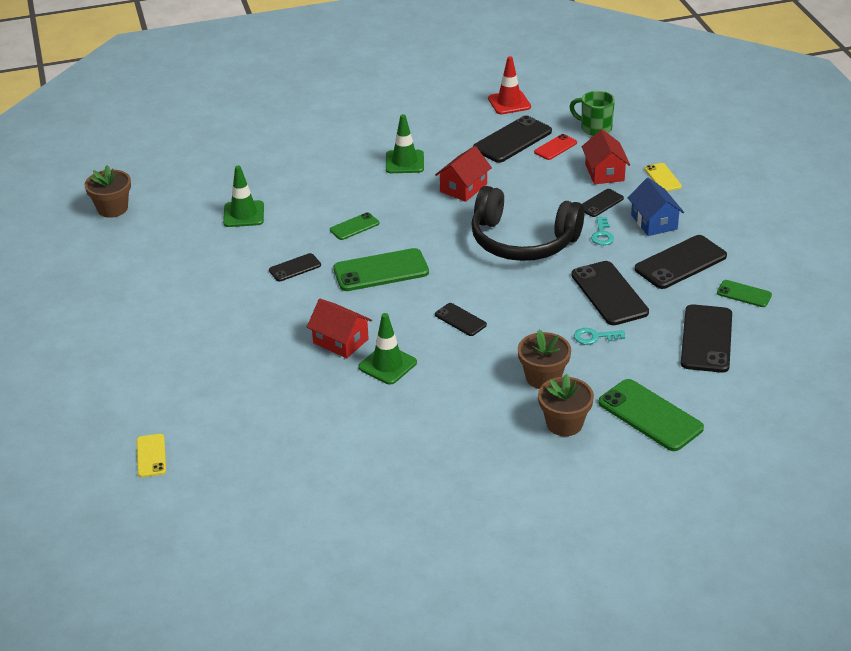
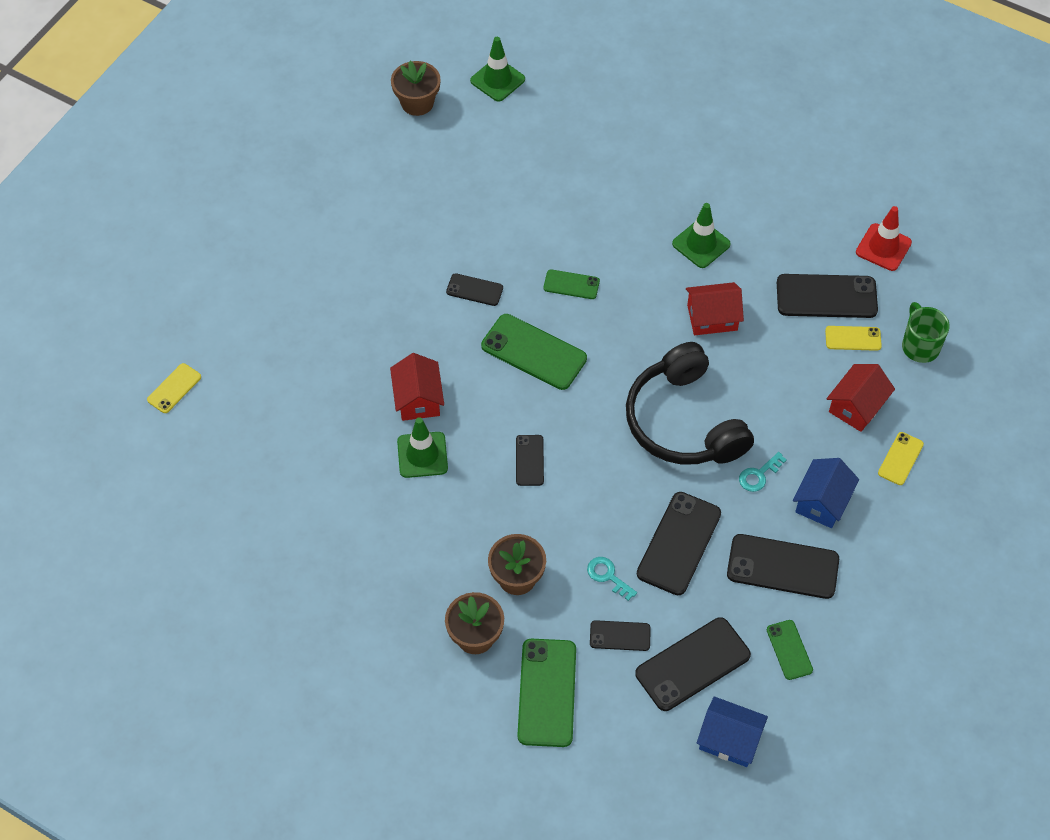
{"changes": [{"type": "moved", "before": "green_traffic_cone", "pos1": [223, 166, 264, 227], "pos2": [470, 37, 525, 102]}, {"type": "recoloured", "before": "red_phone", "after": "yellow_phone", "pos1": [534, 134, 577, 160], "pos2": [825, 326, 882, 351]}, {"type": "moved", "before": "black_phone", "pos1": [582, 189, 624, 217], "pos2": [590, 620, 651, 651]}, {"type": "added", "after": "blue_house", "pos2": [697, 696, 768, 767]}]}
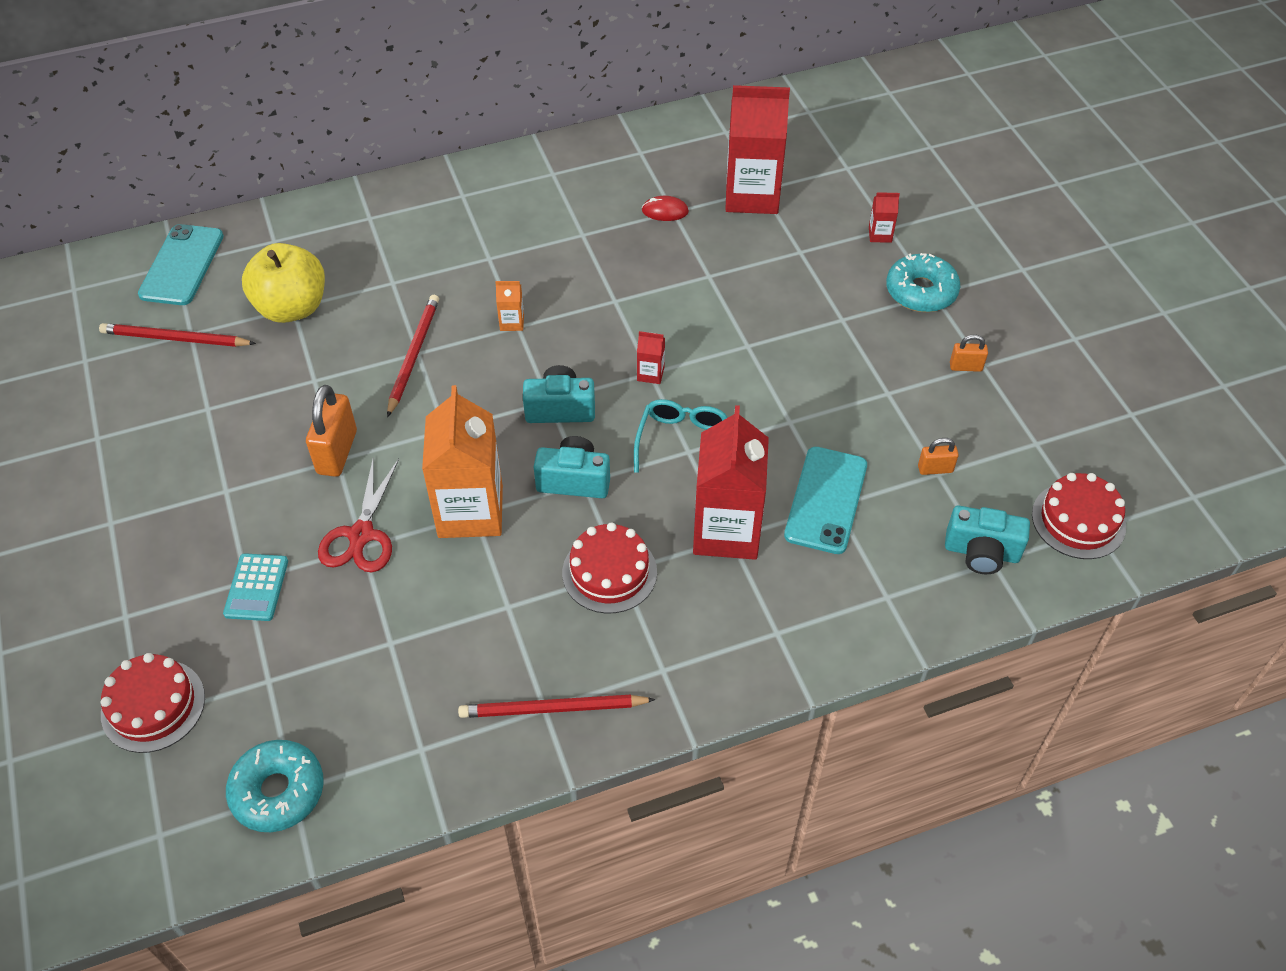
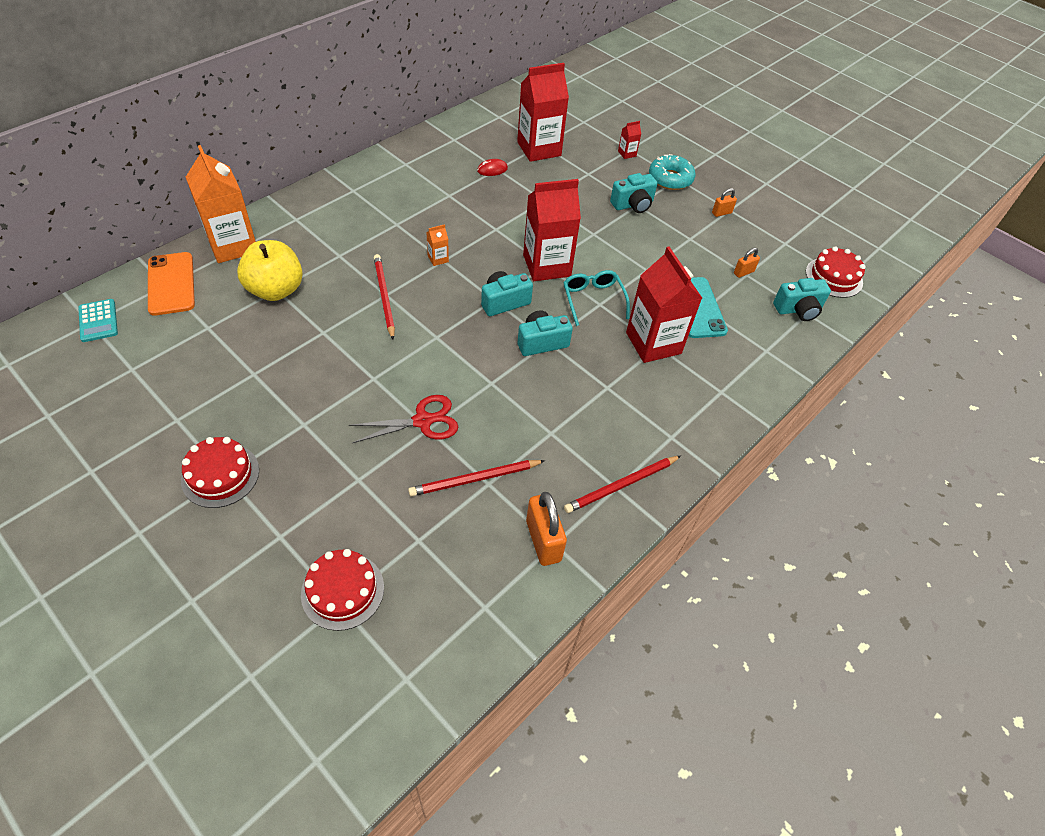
{"changes": [{"type": "moved", "before": "red_pencil", "pos1": [99, 323, 256, 347], "pos2": [408, 460, 545, 496]}, {"type": "recoloured", "before": "turquoise_phone", "after": "orange_phone", "pos1": [138, 224, 224, 305], "pos2": [148, 252, 195, 316]}, {"type": "moved", "before": "turquoise_calculator", "pos1": [223, 553, 288, 621], "pos2": [78, 299, 118, 342]}, {"type": "removed", "before": "turquoise_donut", "pos1": [226, 740, 324, 832]}, {"type": "moved", "before": "orange_padlock", "pos1": [306, 385, 357, 477], "pos2": [526, 492, 567, 566]}, {"type": "turned", "before": "red_scissors", "pos1": [318, 457, 399, 573], "pos2": [349, 395, 458, 443], "turn": -90}, {"type": "moved", "before": "orange_carton", "pos1": [422, 385, 503, 538], "pos2": [186, 145, 256, 263]}, {"type": "moved", "before": "red_cake", "pos1": [562, 522, 657, 614], "pos2": [181, 437, 259, 508]}, {"type": "resized", "before": "red_carton", "pos1": [637, 331, 665, 384], "pos2": [523, 179, 581, 281], "scale": 2.45}, {"type": "added", "after": "turquoise_camera", "pos2": [610, 173, 657, 213]}]}
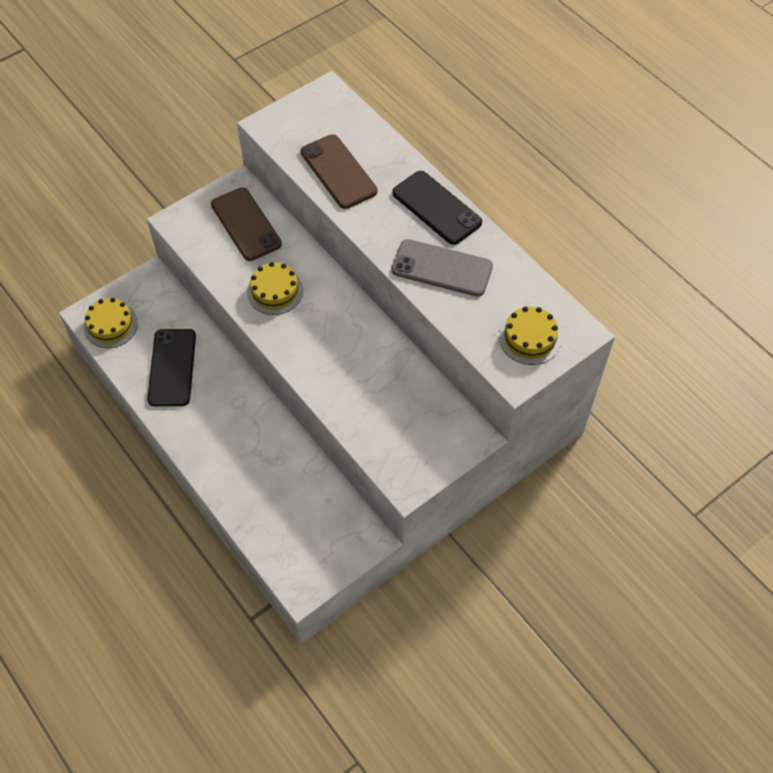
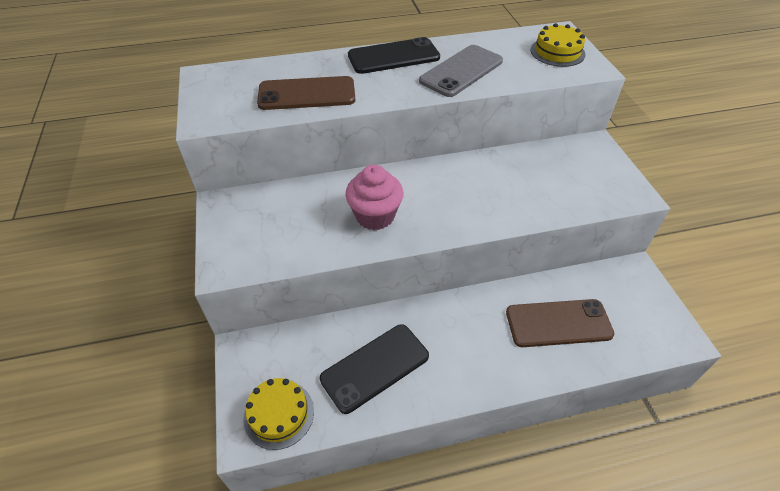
{"changes": [{"type": "turned", "before": "black_phone", "pos1": [147, 329, 196, 406], "pos2": [320, 324, 429, 414], "turn": -60}, {"type": "moved", "before": "brown_phone", "pos1": [211, 187, 282, 261], "pos2": [506, 299, 614, 347]}, {"type": "replaced", "before": "yellow_cake", "after": "pink_cupcake", "pos1": [247, 262, 303, 315], "pos2": [345, 165, 403, 230]}]}
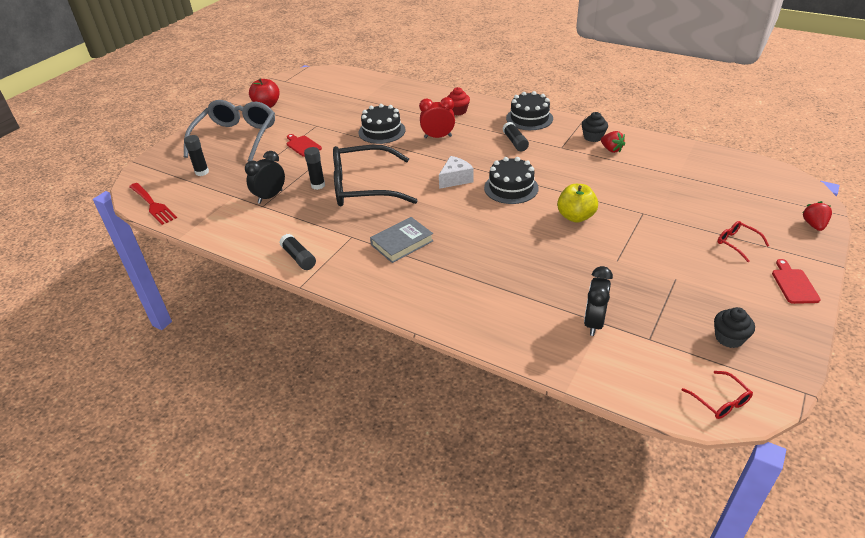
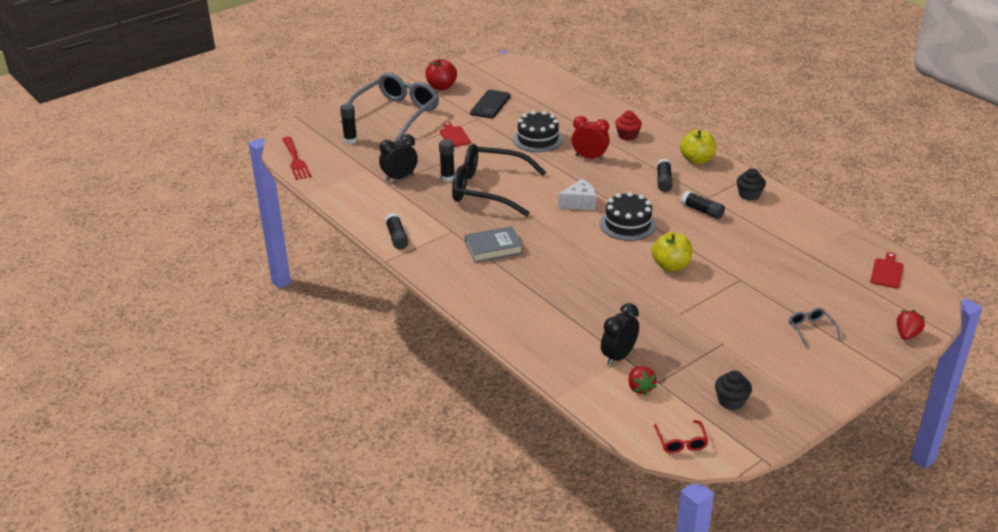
{"changes": [{"type": "replaced", "before": "black_cake", "after": "yellow_apple", "pos1": [506, 91, 553, 130], "pos2": [680, 130, 716, 164]}, {"type": "moved", "before": "red_strawberry", "pos1": [601, 131, 625, 153], "pos2": [628, 366, 657, 396]}, {"type": "recoloured", "before": "red_glasses", "after": "grey_glasses", "pos1": [717, 221, 769, 262], "pos2": [789, 308, 841, 348]}, {"type": "moved", "before": "red_cutting_board", "pos1": [772, 259, 821, 304], "pos2": [870, 252, 904, 289]}, {"type": "added", "after": "black_phone", "pos2": [470, 90, 511, 118]}, {"type": "added", "after": "black_glue_stick", "pos2": [681, 191, 725, 219]}]}
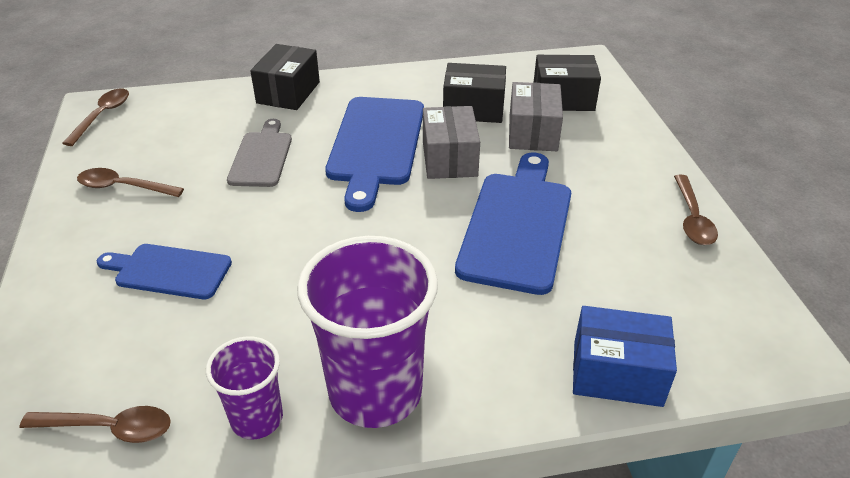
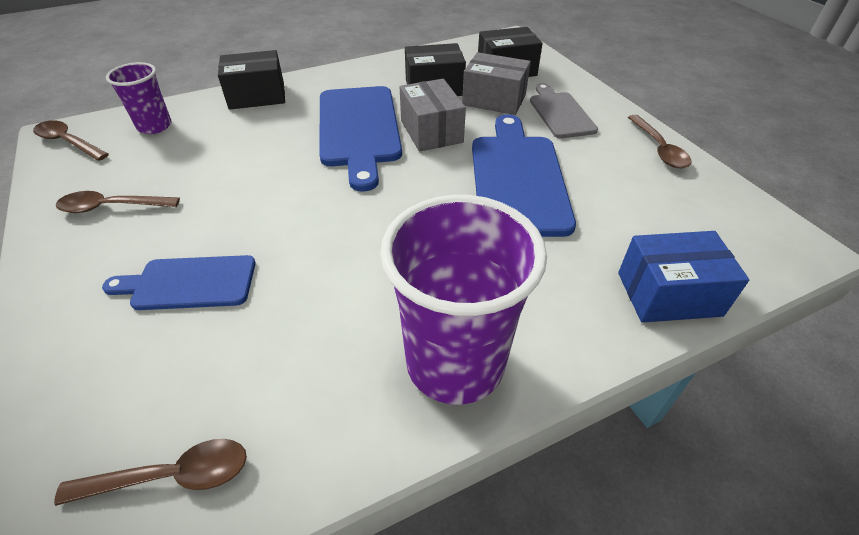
{"changes": [{"type": "turned", "before": "brown_spoon", "pos1": [62, 88, 129, 146], "pos2": [33, 120, 109, 161], "turn": -60}, {"type": "moved", "before": "purple_cup", "pos1": [206, 336, 283, 439], "pos2": [106, 62, 172, 134]}, {"type": "moved", "before": "grey_cutting_board", "pos1": [227, 119, 292, 187], "pos2": [530, 83, 598, 138]}, {"type": "turned", "before": "black_box", "pos1": [250, 44, 320, 110], "pos2": [218, 50, 285, 110], "turn": 75}, {"type": "turned", "before": "grey_box", "pos1": [509, 82, 563, 151], "pos2": [462, 52, 531, 115], "turn": -60}]}
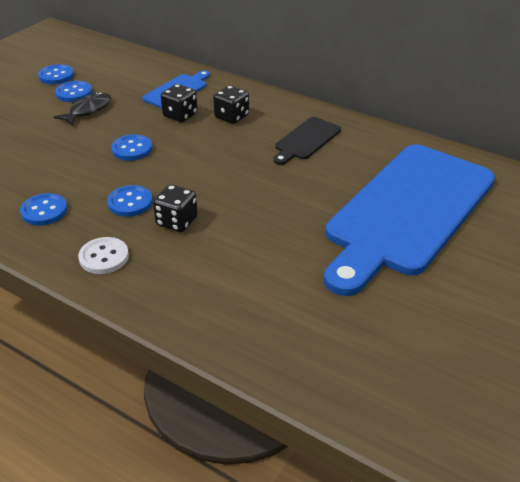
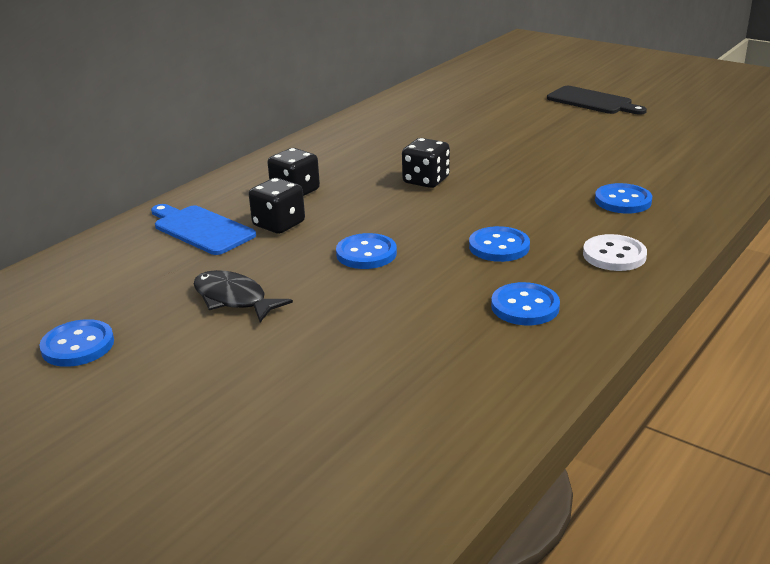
{"changes": [{"type": "moved", "before": "blue_button", "pos1": [55, 81, 92, 102], "pos2": [595, 183, 652, 214]}, {"type": "moved", "before": "black_dice", "pos1": [153, 184, 198, 232], "pos2": [402, 138, 450, 188]}, {"type": "moved", "before": "black_cutting_board", "pos1": [273, 117, 341, 165], "pos2": [547, 86, 647, 115]}, {"type": "removed", "before": "blue_cutting_board", "pos1": [324, 144, 495, 296]}]}
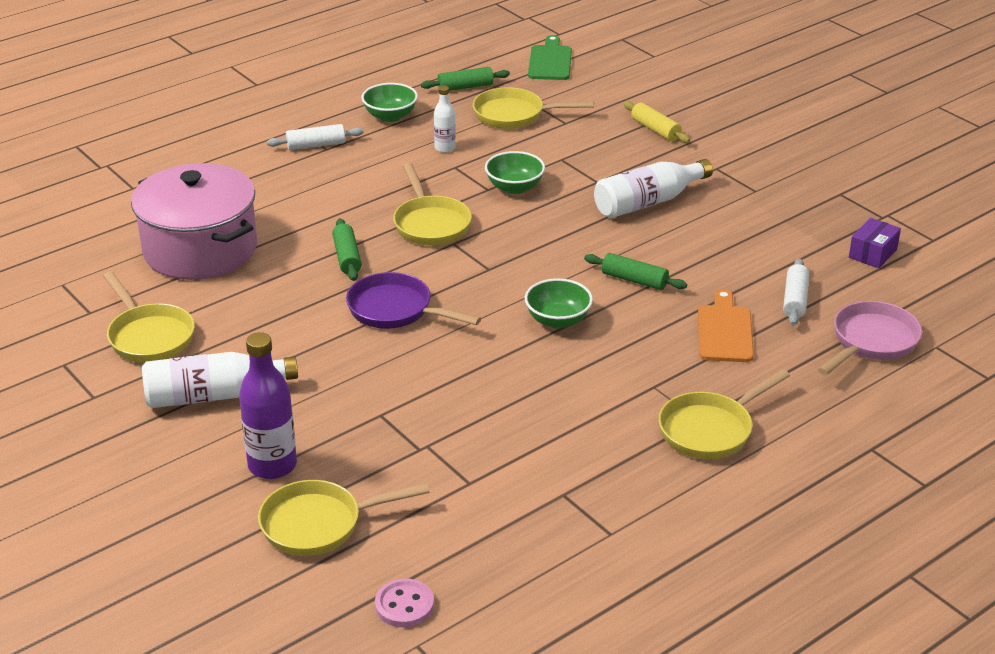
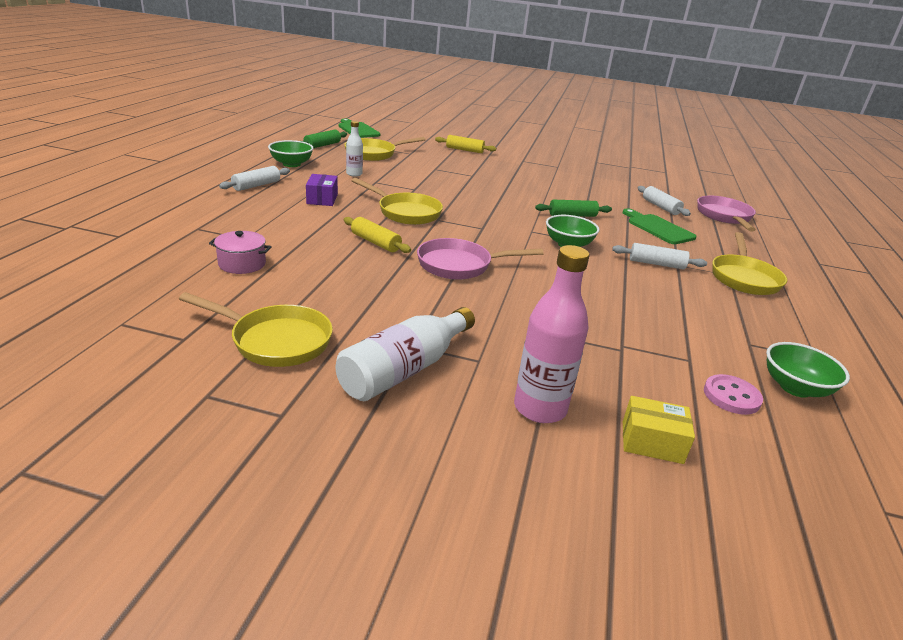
{"changes": [{"type": "resized", "before": "pink_pot", "pos1": [131, 163, 257, 280], "pos2": [209, 231, 272, 274], "scale": 0.41}, {"type": "recoloured", "before": "purple_bottle", "after": "pink_bottle", "pos1": [239, 332, 297, 479], "pos2": [514, 245, 590, 423]}, {"type": "replaced", "before": "yellow_pan", "after": "yellow_box", "pos1": [258, 480, 429, 556], "pos2": [623, 396, 695, 464]}, {"type": "recoloured", "before": "green_rolling_pin", "after": "yellow_rolling_pin", "pos1": [332, 218, 362, 281], "pos2": [344, 217, 411, 253]}, {"type": "recoloured", "before": "purple_pan", "after": "pink_pan", "pos1": [346, 272, 481, 329], "pos2": [417, 238, 544, 280]}, {"type": "moved", "before": "pink_button", "pos1": [375, 579, 434, 627], "pos2": [704, 374, 763, 415]}, {"type": "moved", "before": "green_bowl", "pos1": [485, 151, 545, 194], "pos2": [766, 342, 850, 398]}, {"type": "removed", "before": "white_bottle", "pos1": [594, 159, 713, 218]}, {"type": "recoloured", "before": "orange_cutting_board", "after": "green_cutting_board", "pos1": [698, 289, 754, 362], "pos2": [622, 208, 697, 244]}, {"type": "moved", "before": "purple_box", "pos1": [849, 218, 901, 268], "pos2": [306, 174, 338, 206]}, {"type": "added", "after": "white_rolling_pin", "pos2": [612, 243, 707, 270]}]}
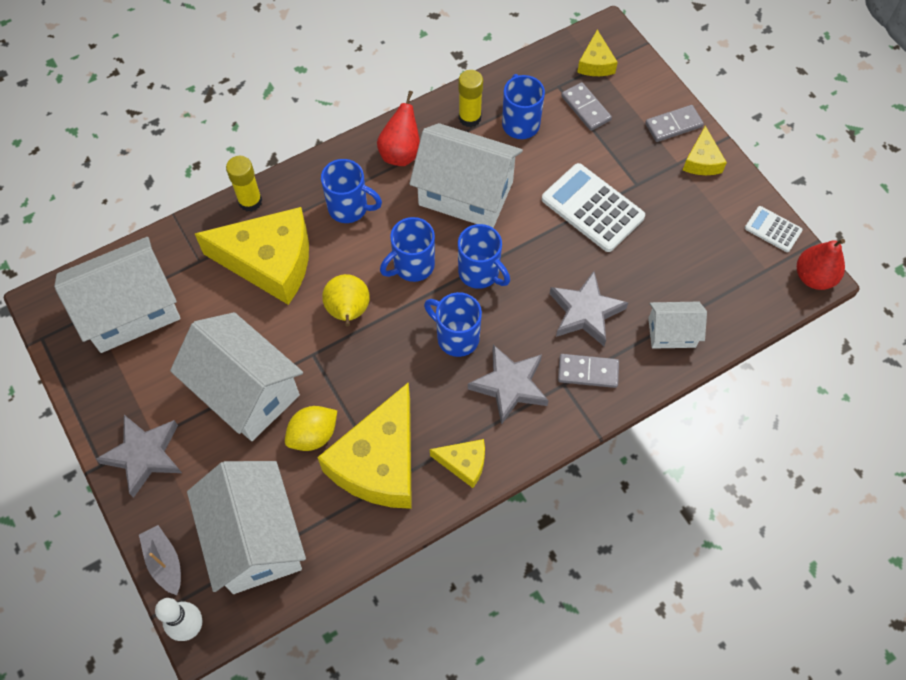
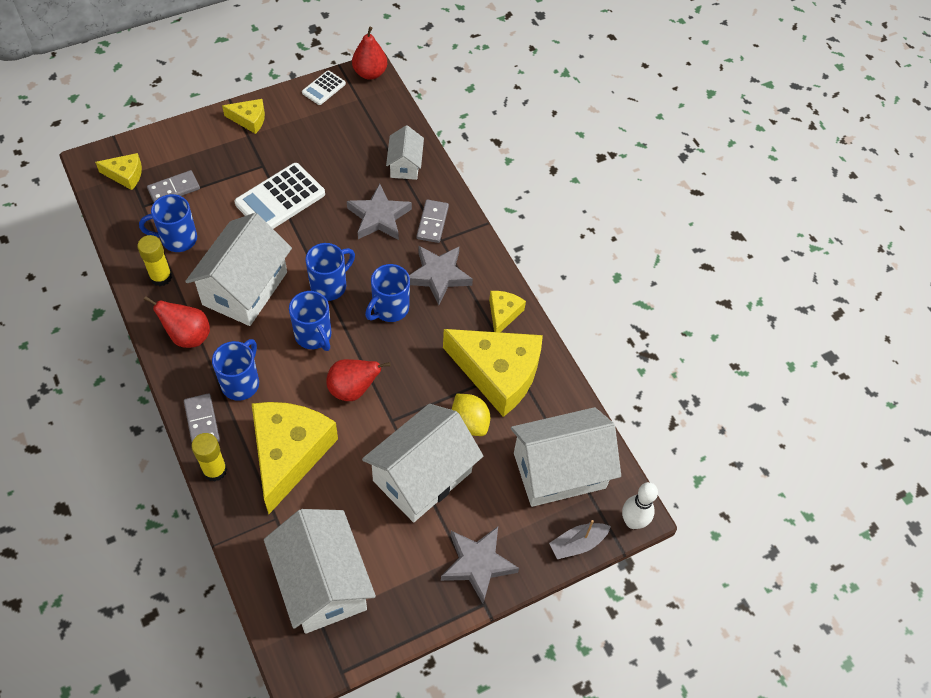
{"changes": [{"type": "recoloured", "before": "yellow_pear", "after": "red_pear", "pos1": [322, 274, 370, 327], "pos2": [326, 359, 391, 401]}, {"type": "moved", "before": "grey_domino", "pos1": [645, 105, 704, 142], "pos2": [184, 393, 220, 442]}]}
